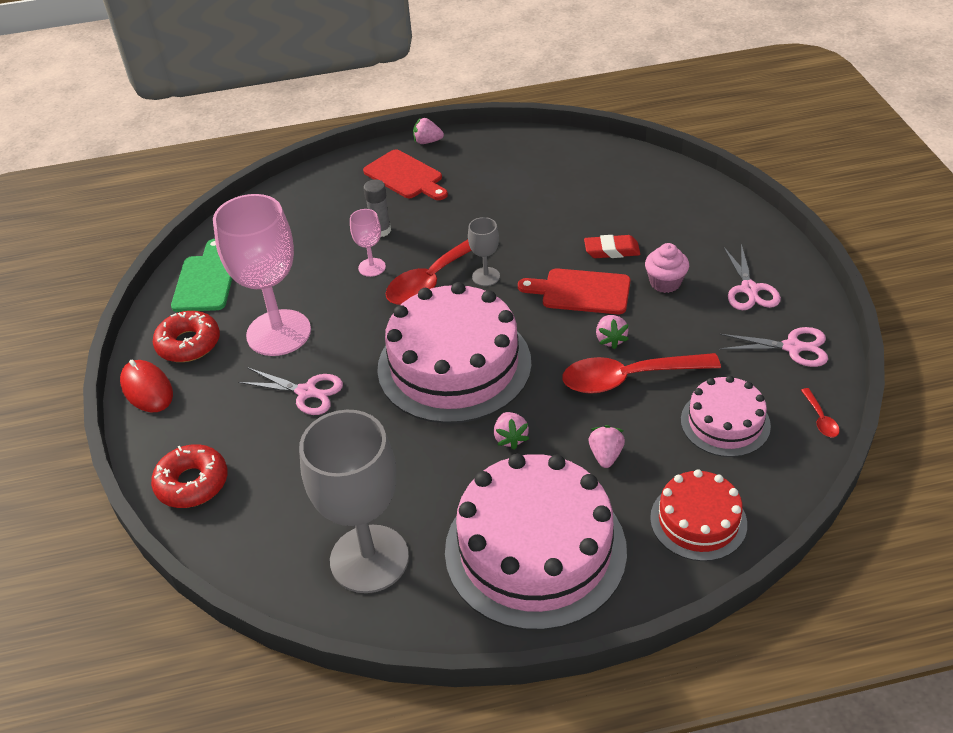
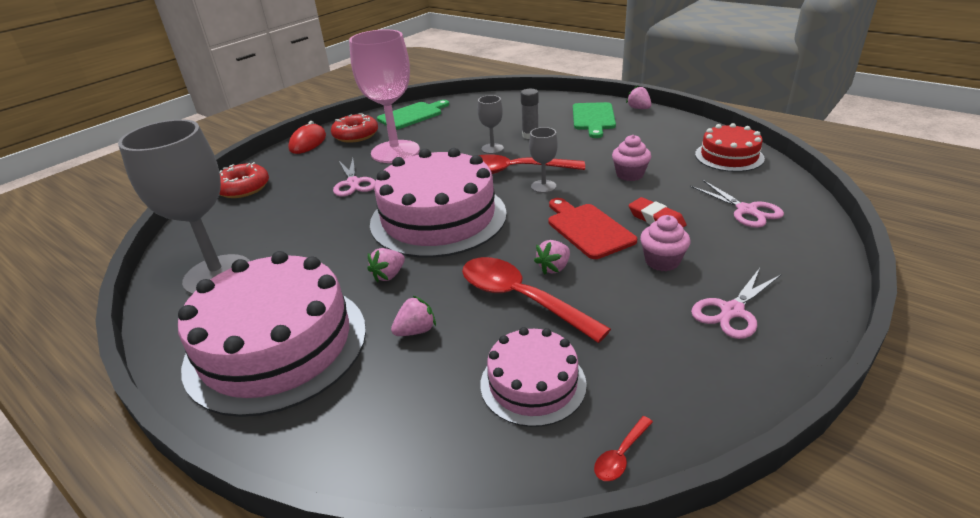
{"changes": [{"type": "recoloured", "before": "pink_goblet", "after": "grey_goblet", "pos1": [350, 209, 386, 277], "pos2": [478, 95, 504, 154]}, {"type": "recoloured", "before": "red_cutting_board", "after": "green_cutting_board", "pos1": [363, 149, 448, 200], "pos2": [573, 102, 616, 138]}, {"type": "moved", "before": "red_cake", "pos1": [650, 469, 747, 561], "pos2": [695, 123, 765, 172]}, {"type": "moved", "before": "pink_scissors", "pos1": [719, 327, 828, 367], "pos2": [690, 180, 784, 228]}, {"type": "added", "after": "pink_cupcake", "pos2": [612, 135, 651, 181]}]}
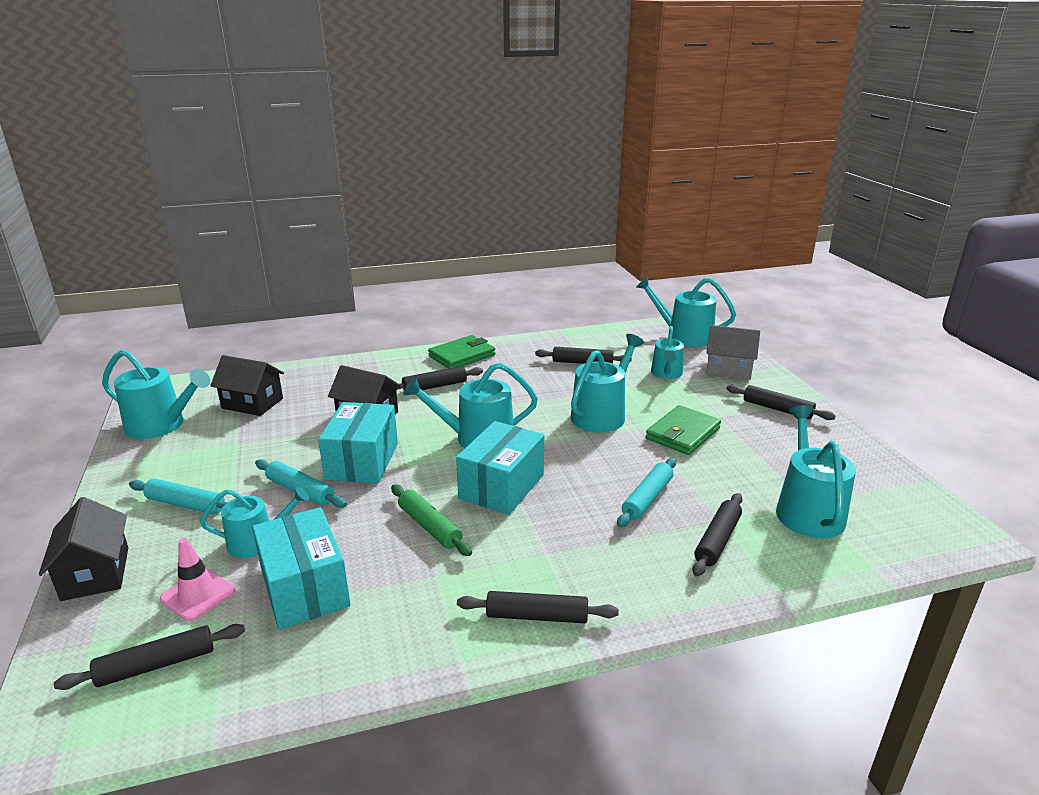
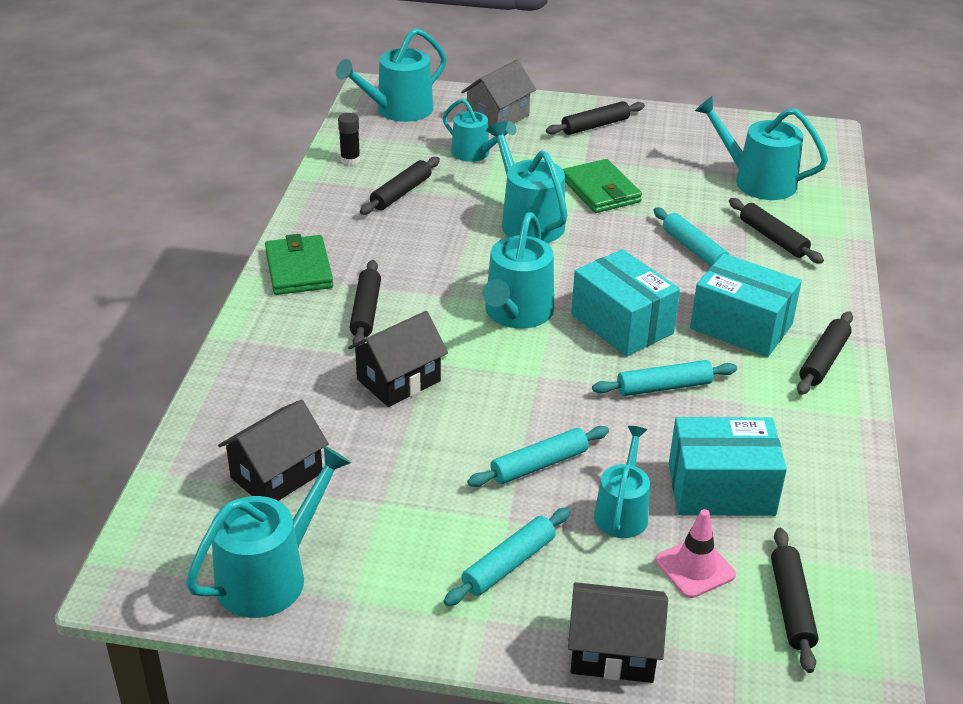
{"changes": [{"type": "moved", "before": "turquoise_box", "pos1": [318, 402, 398, 483], "pos2": [690, 253, 802, 357]}, {"type": "recoloured", "before": "green_rolling_pin", "after": "turquoise_rolling_pin", "pos1": [391, 484, 472, 556], "pos2": [592, 360, 737, 396]}, {"type": "added", "after": "black_glue_stick", "pos2": [338, 113, 360, 165]}]}
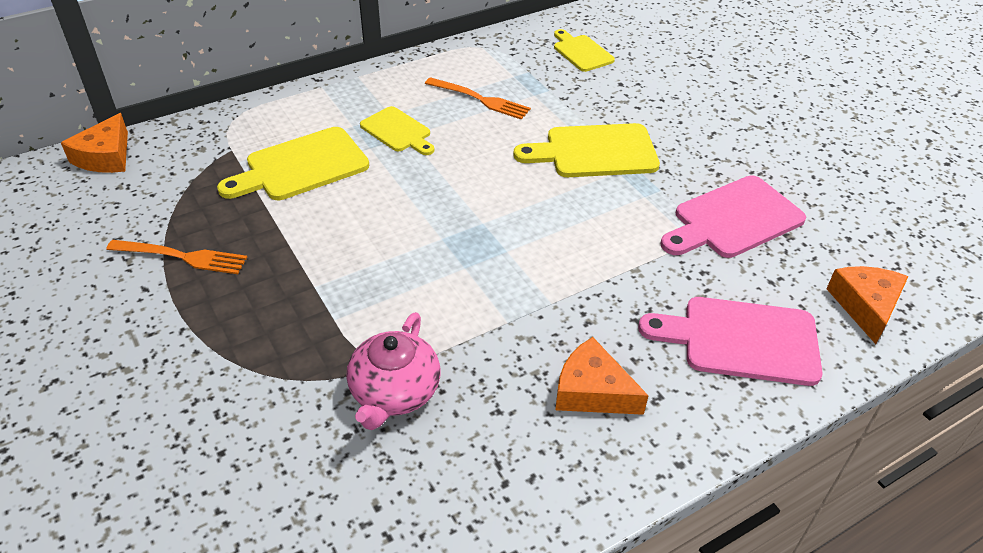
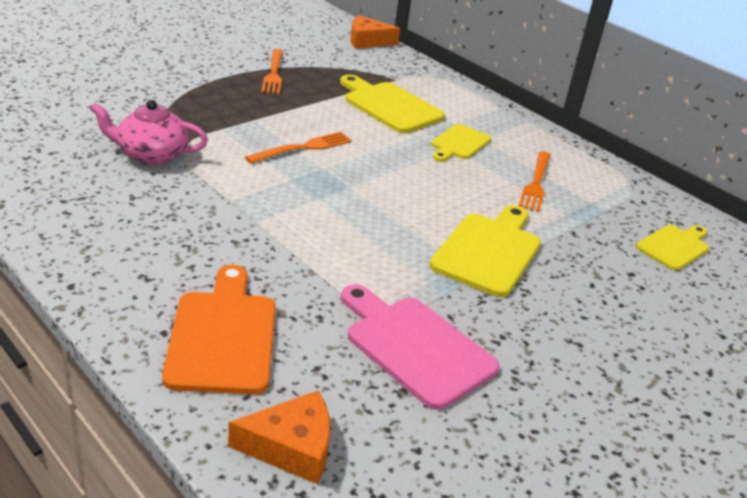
{"changes": [{"type": "turned", "before": "yellow_cutting_board", "pos1": [513, 123, 660, 177], "pos2": [429, 205, 541, 297], "turn": 45}, {"type": "removed", "before": "orange_cheese", "pos1": [555, 337, 649, 415]}, {"type": "recoloured", "before": "pink_cutting_board", "after": "orange_cutting_board", "pos1": [638, 297, 823, 386], "pos2": [162, 265, 276, 395]}, {"type": "added", "after": "orange_fork", "pos2": [245, 132, 352, 163]}]}
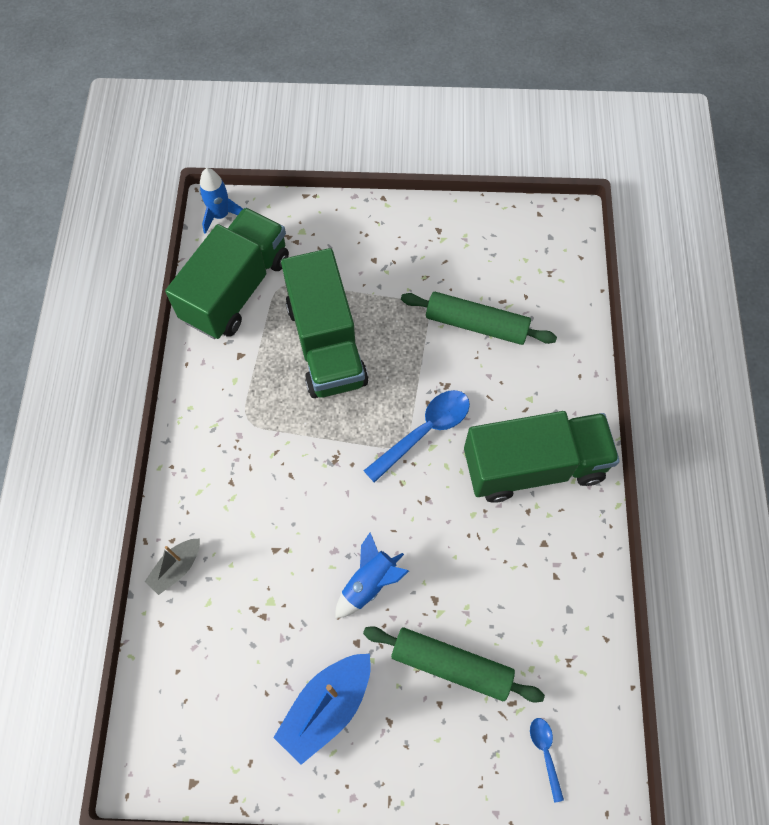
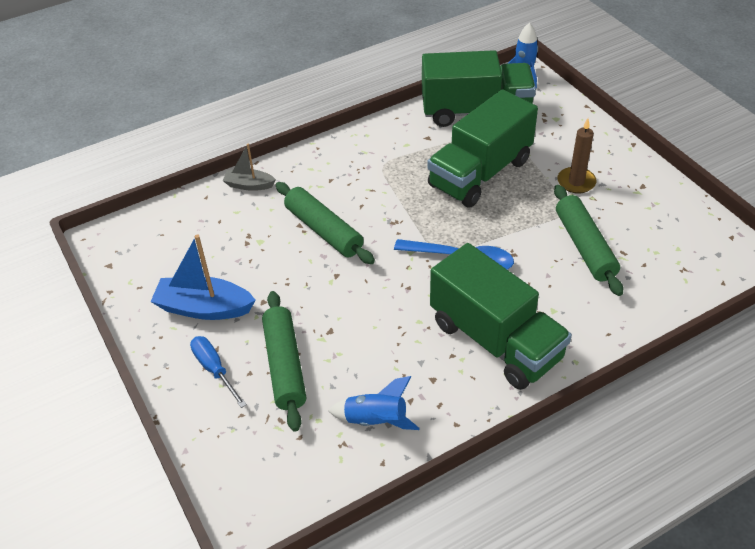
{"changes": [{"type": "moved", "before": "blue_rocket", "pos1": [335, 532, 409, 618], "pos2": [328, 376, 420, 430]}, {"type": "removed", "before": "blue_spoon", "pos1": [530, 718, 564, 803]}, {"type": "added", "after": "blue_screwdriver", "pos2": [190, 336, 247, 408]}, {"type": "added", "after": "green_rolling_pin", "pos2": [276, 182, 375, 264]}, {"type": "added", "after": "brown_candle", "pos2": [557, 118, 596, 194]}]}
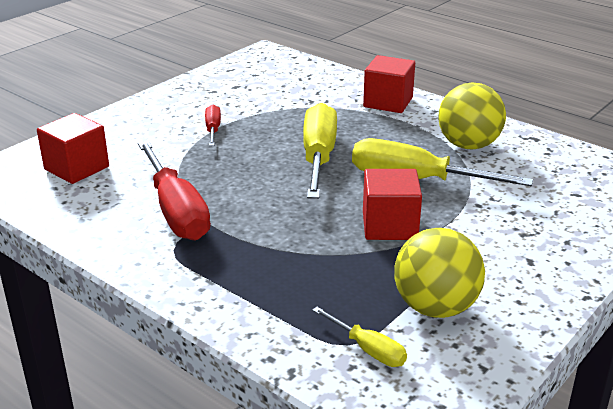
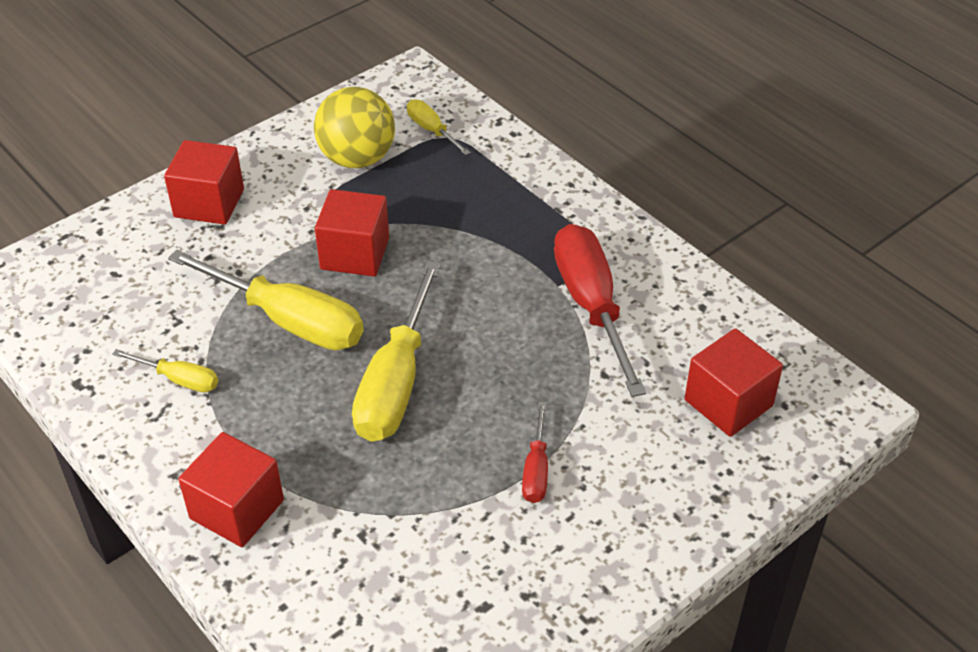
{"changes": [{"type": "replaced", "before": "yellow_ball", "after": "yellow_screwdriver", "pos1": [438, 83, 506, 150], "pos2": [112, 349, 218, 392]}, {"type": "added", "after": "red_cube", "pos2": [164, 140, 244, 225]}]}
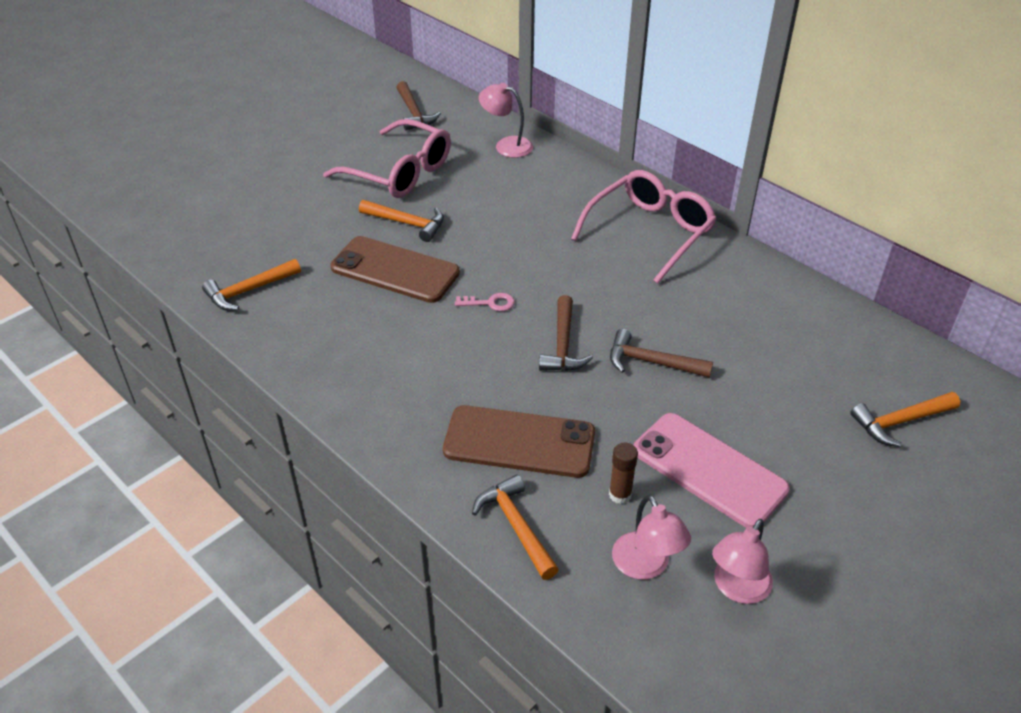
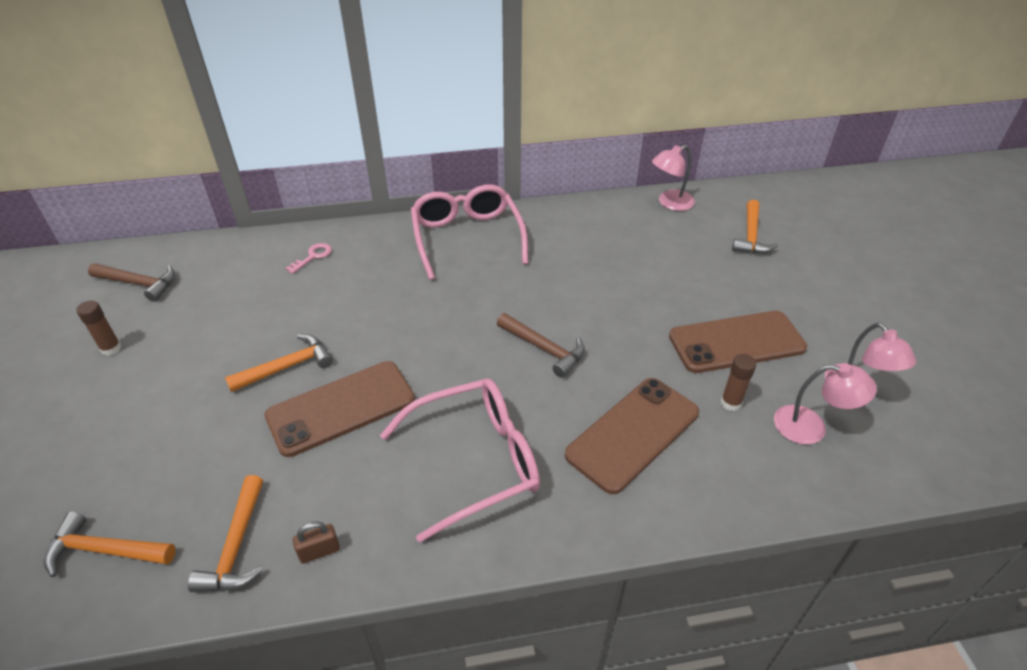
{"changes": [{"type": "moved", "before": "pink_glasses", "pos1": [323, 119, 451, 198], "pos2": [380, 379, 540, 543]}, {"type": "moved", "before": "pink_key", "pos1": [455, 293, 515, 311], "pos2": [286, 243, 332, 274]}, {"type": "moved", "before": "orange_hammer", "pos1": [472, 475, 559, 580], "pos2": [44, 512, 176, 577]}, {"type": "moved", "before": "pink_lamp", "pos1": [479, 83, 533, 158], "pos2": [652, 145, 695, 211]}, {"type": "removed", "before": "brown_hammer", "pos1": [610, 329, 713, 378]}, {"type": "recoloured", "before": "pink_phone", "after": "brown_phone", "pos1": [633, 413, 790, 528], "pos2": [669, 311, 807, 373]}, {"type": "added", "after": "brown_glue_stick", "pos2": [76, 301, 121, 356]}, {"type": "added", "after": "brown_padlock", "pos2": [293, 522, 340, 564]}]}
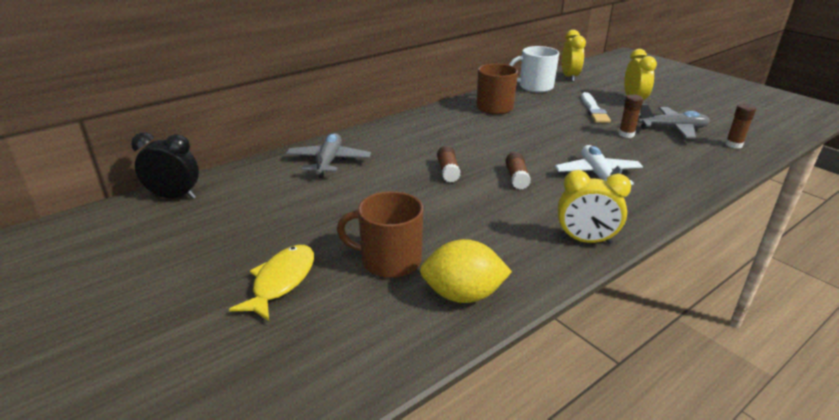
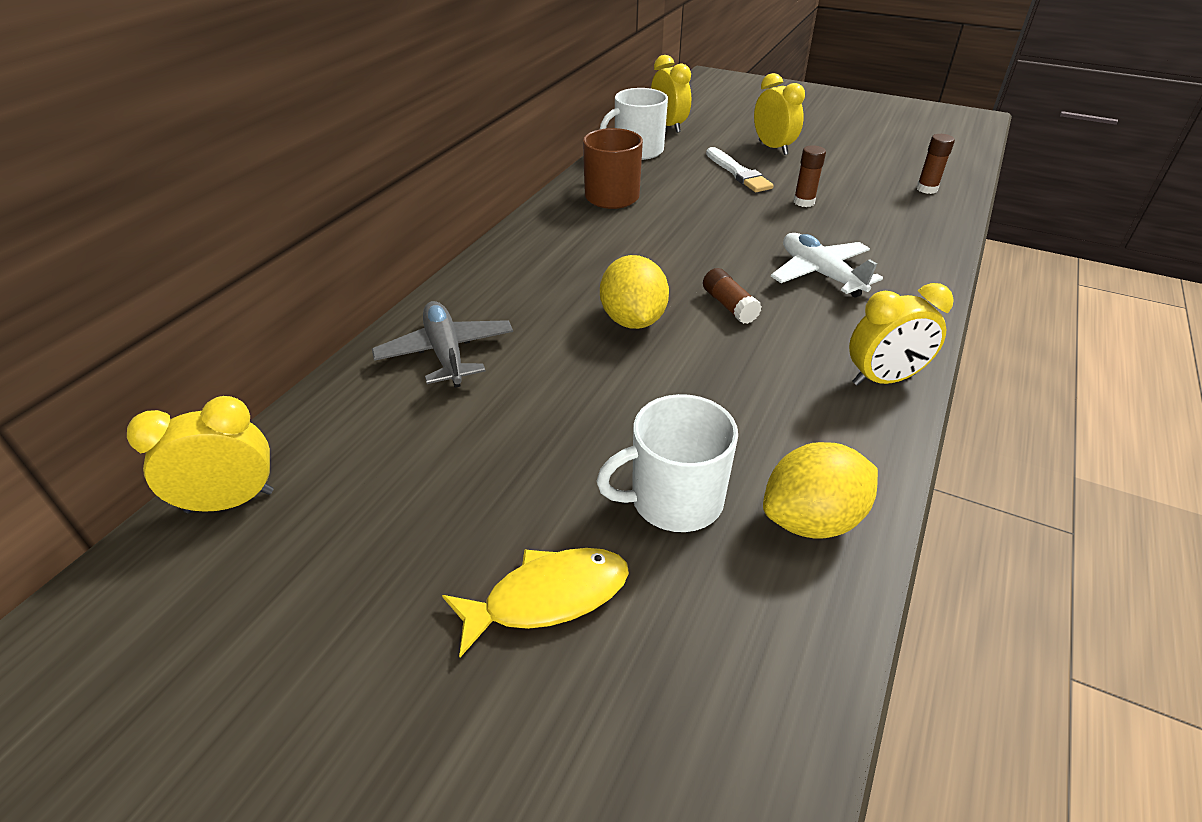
{"changes": [{"type": "recoloured", "before": "black_clock", "after": "yellow_clock", "pos1": [131, 132, 199, 199], "pos2": [127, 396, 274, 513]}, {"type": "turned", "before": "yellow_fish", "pos1": [229, 245, 314, 321], "pos2": [442, 548, 629, 657], "turn": 75}, {"type": "recoloured", "before": "brown_mug", "after": "white_mug", "pos1": [337, 191, 423, 278], "pos2": [596, 394, 738, 532]}, {"type": "replaced", "before": "brown_glue_stick", "after": "yellow_lemon", "pos1": [437, 146, 460, 182], "pos2": [600, 255, 669, 329]}, {"type": "removed", "before": "grey_plane", "pos1": [638, 104, 710, 138]}]}
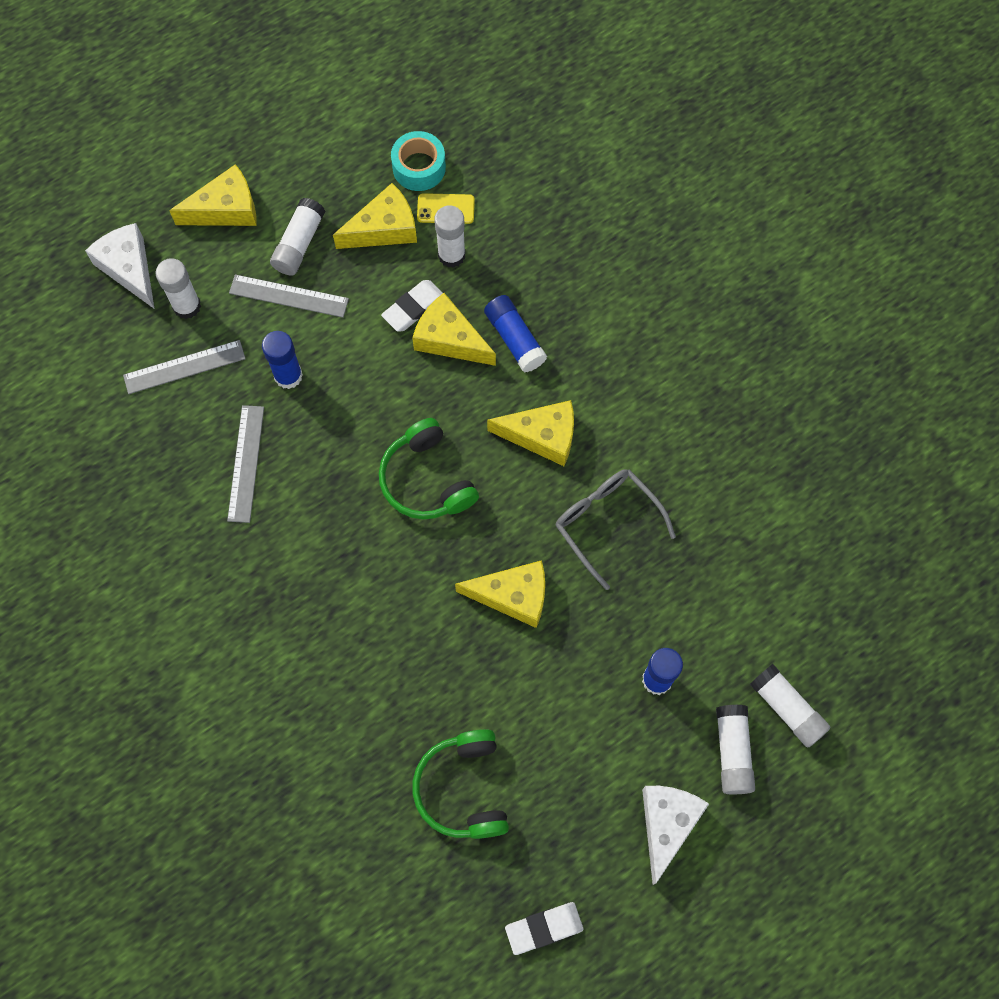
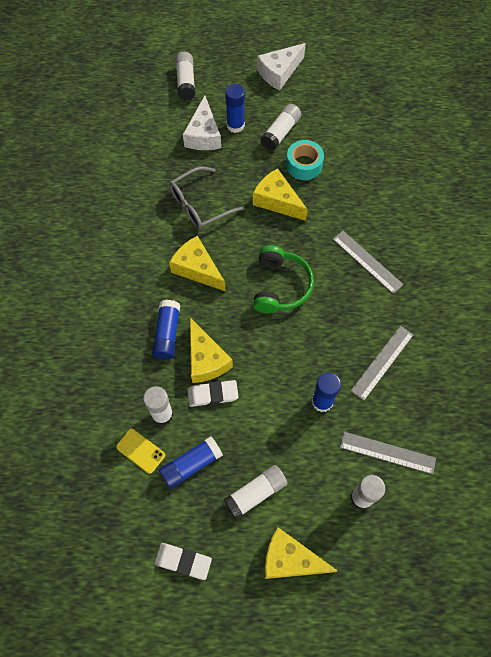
{"changes": [{"type": "moved", "before": "white_cheese", "pos1": [85, 223, 155, 309], "pos2": [183, 96, 221, 150]}, {"type": "moved", "before": "grey_ruler", "pos1": [229, 274, 349, 318], "pos2": [333, 231, 404, 294]}, {"type": "replaced", "before": "yellow_cheese", "after": "blue_glue_stick", "pos1": [333, 183, 417, 249], "pos2": [159, 436, 223, 489]}, {"type": "moved", "before": "turquoise_tape", "pos1": [391, 131, 446, 191], "pos2": [286, 140, 324, 180]}, {"type": "removed", "before": "green_headphones", "pos1": [413, 729, 509, 839]}, {"type": "moved", "before": "white_eraser", "pos1": [505, 902, 583, 955], "pos2": [154, 543, 212, 580]}, {"type": "turned", "before": "grey_glasses", "pos1": [555, 469, 676, 590], "pos2": [169, 166, 245, 230], "turn": 60}, {"type": "moved", "before": "white_glue_stick", "pos1": [716, 705, 755, 794], "pos2": [260, 104, 301, 151]}]}
